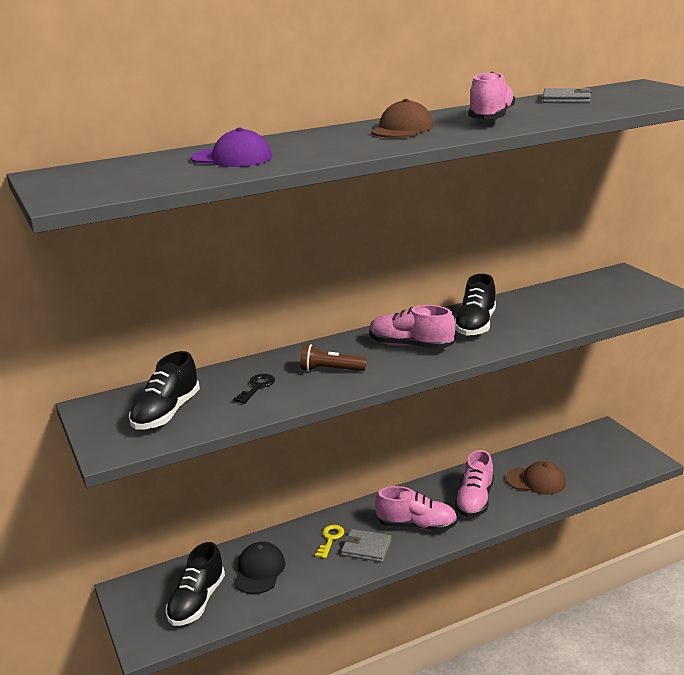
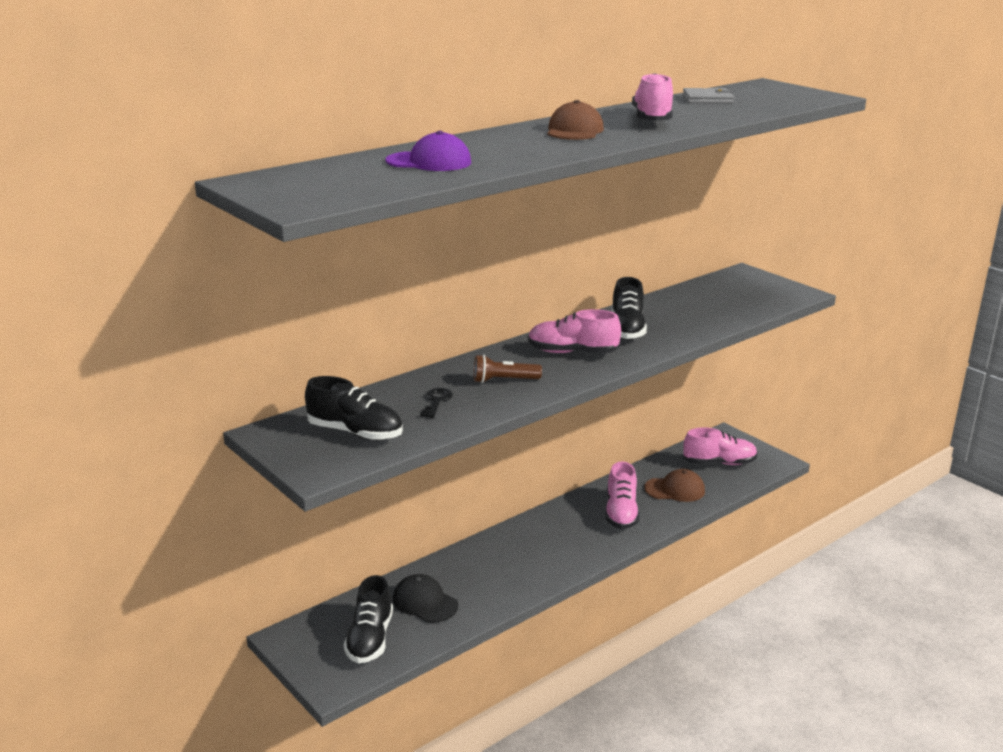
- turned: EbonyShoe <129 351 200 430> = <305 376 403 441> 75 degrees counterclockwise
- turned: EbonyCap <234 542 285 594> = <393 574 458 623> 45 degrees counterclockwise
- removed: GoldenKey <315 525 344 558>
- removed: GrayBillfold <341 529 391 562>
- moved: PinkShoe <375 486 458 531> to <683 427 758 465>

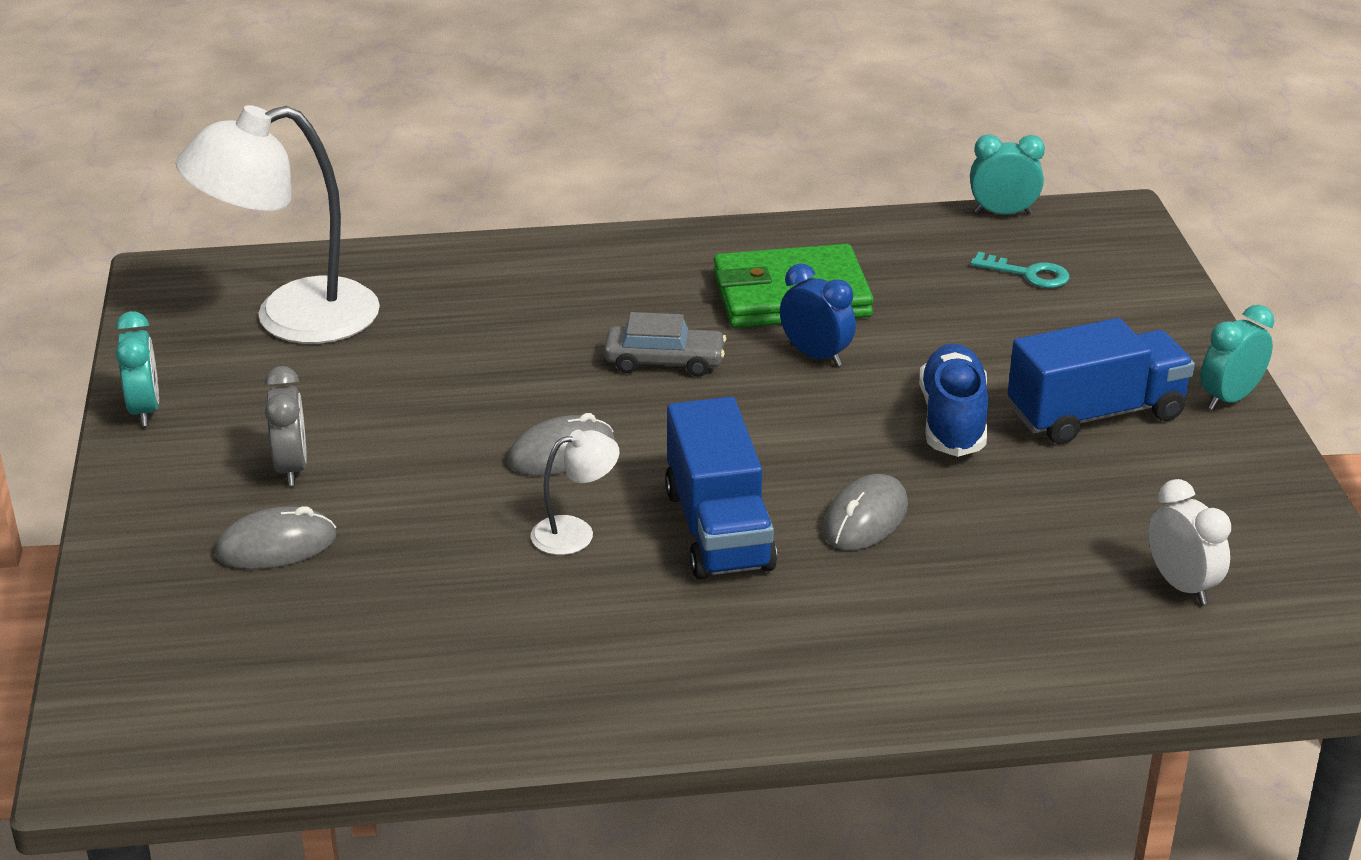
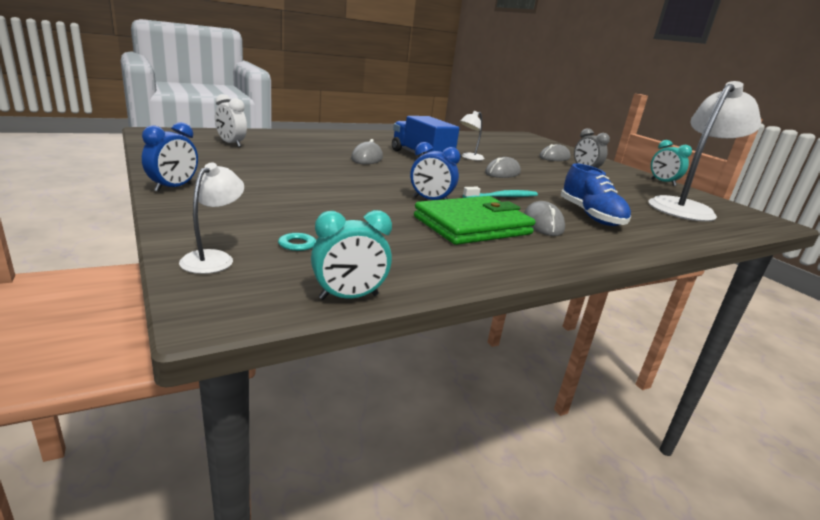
- replaced: GrayAutomobile <604 312 726 376> to TurquoiseDentalBrush <463 187 538 198>
- moved: CobaltShoe <919 344 988 457> to <561 163 631 226>
- removed: CobaltLorry <1008 318 1195 444>
- recoloured: TurquoiseBedsideClock <1200 305 1274 410> to CobaltBedsideClock <142 122 198 192>
- added: SnowWhiteDeskLamp <179 162 244 274>
- added: GrayComputerMouse <524 201 565 236>

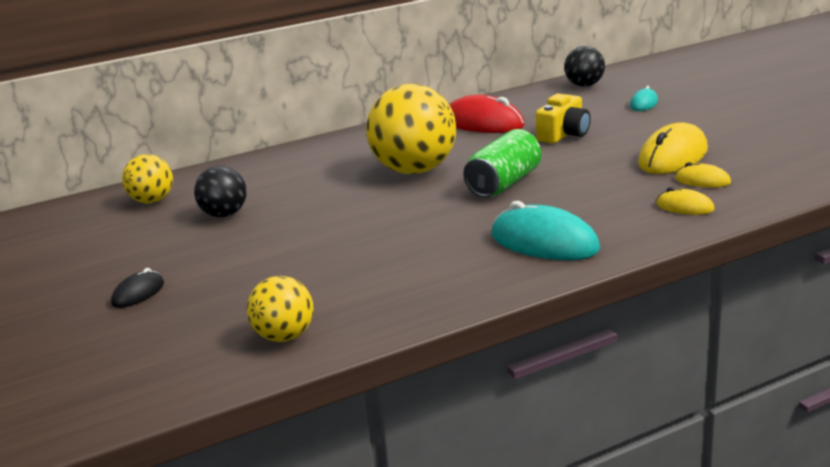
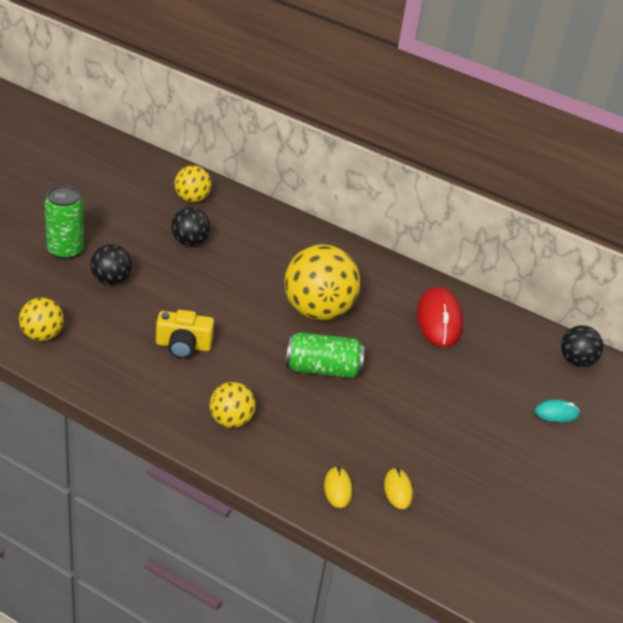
- replaced: EbonyComputerMouse <111 268 164 308> to EmeraldSodaCan <45 185 84 259>
- replaced: TurquoiseComputerMouse <491 201 600 260> to GoldenSphere <209 382 256 428>
- moved: GoldenCompactCamera <536 93 591 144> to <156 310 214 359>
- removed: GoldenComputerMouse <638 122 708 174>
- added: EbonySphere <90 244 132 285>

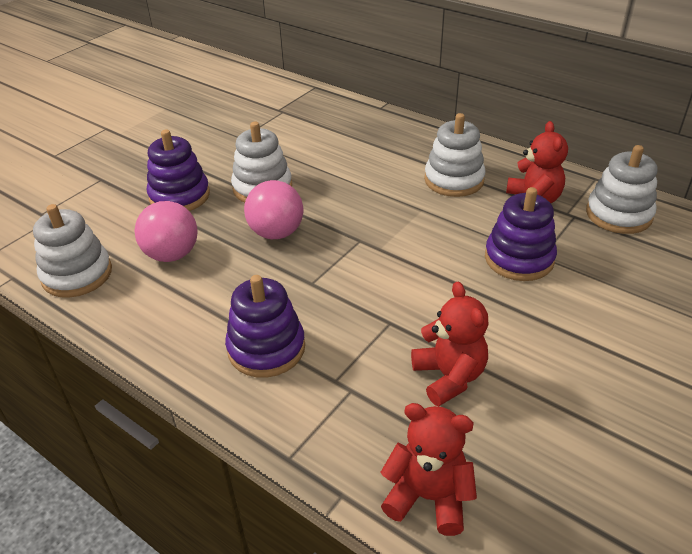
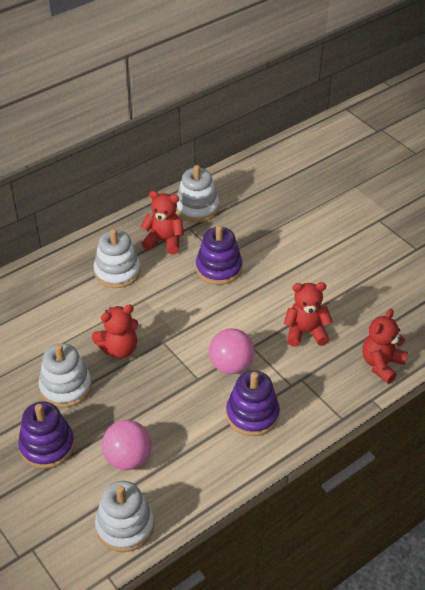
- moved: PinkSphere <244 180 303 239> to <209 328 255 374>
- added: CrimsonTeddy <92 305 138 358>

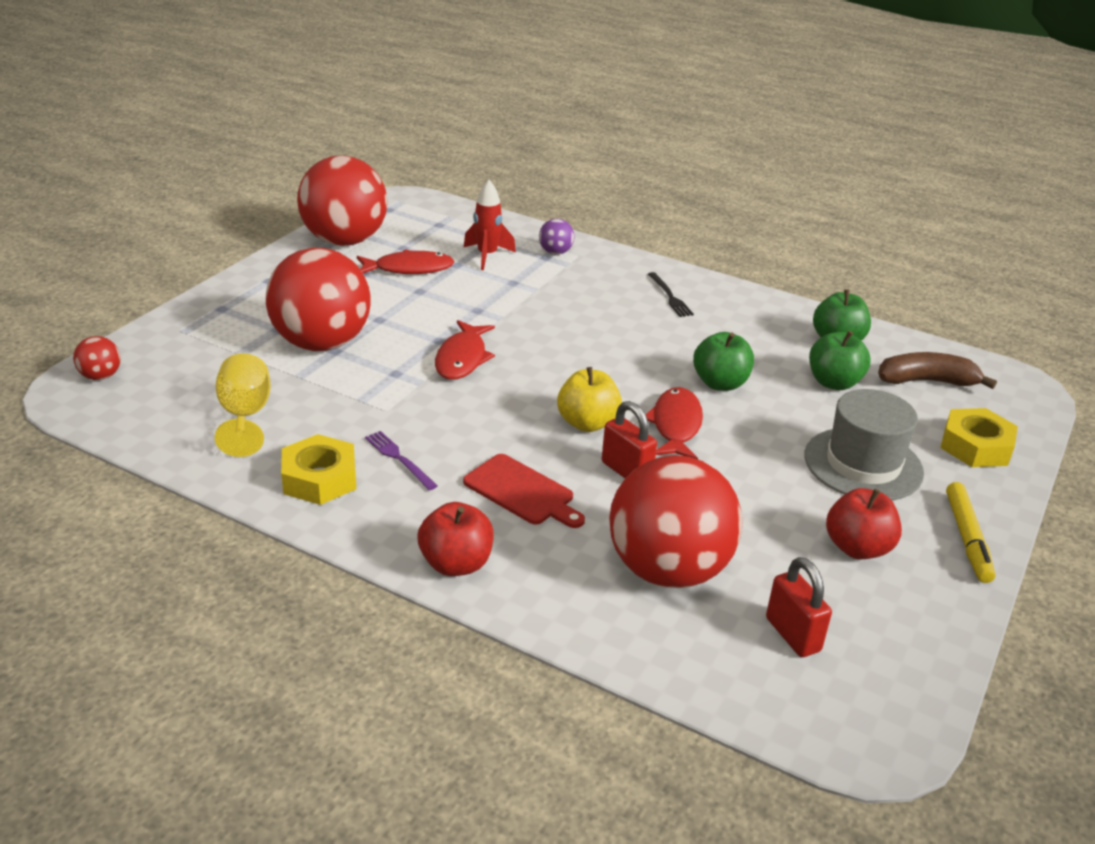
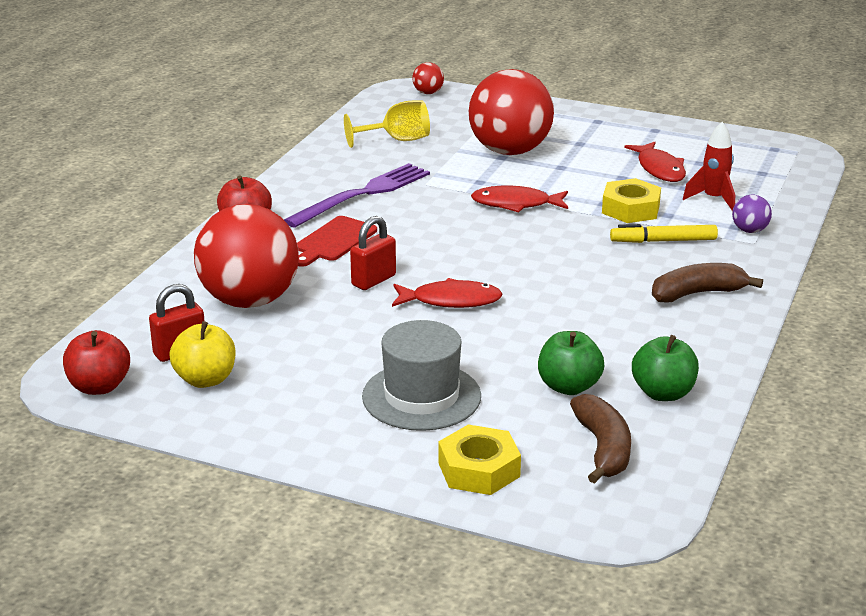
- moved: GoldenHexNut <281 434 356 505> to <602 178 661 223>
- removed: CrimsonSphere <297 156 387 246>
- resized: PurpleFork <365 431 438 490> = <284 163 430 228> x2.10
- moved: GoldenToyApple <557 367 622 432> to <169 321 235 388>
- replaced: EbonyFork <648 272 694 317> to RussetBananaFruit <652 263 763 303>
- removed: EmeraldToyApple <693 332 754 391>
- moved: CrimsonToyApple <826 488 902 559> to <63 330 130 395>
- moved: GoldenFeltPen <946 482 996 583> to <610 224 718 243>

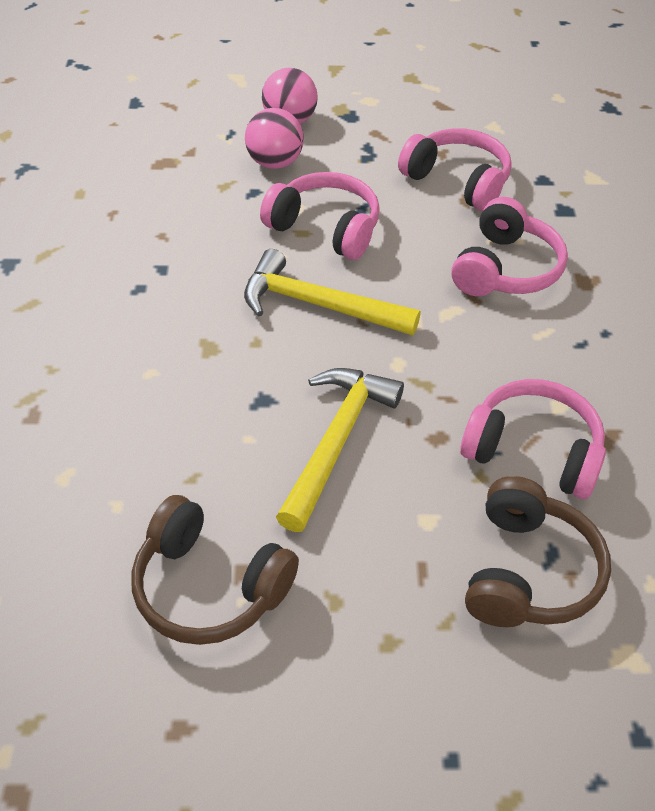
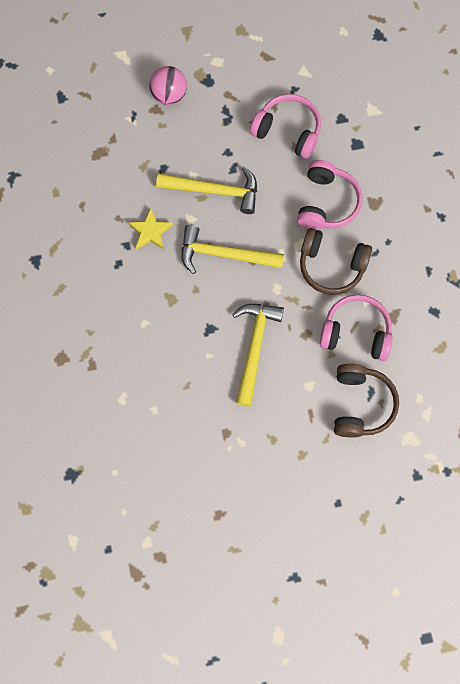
- moved: RussetHeadphones <132 495 299 645> to <300 228 372 295>
- removed: PinkSphere <245 108 304 169>
- replaced: PinkHeadphones <260 172 380 260> to GoldenClawHammer <156 167 257 214>
- added: GoldenStarShape <128 208 173 250>

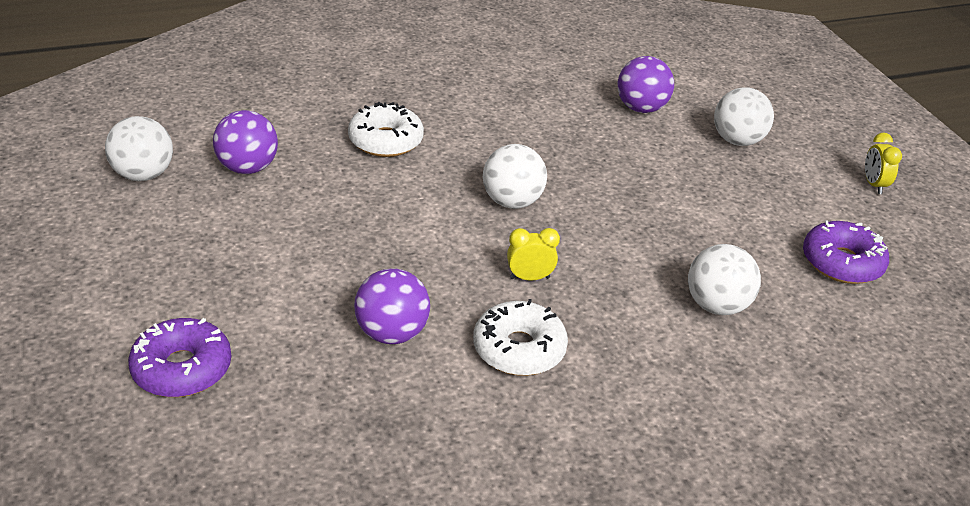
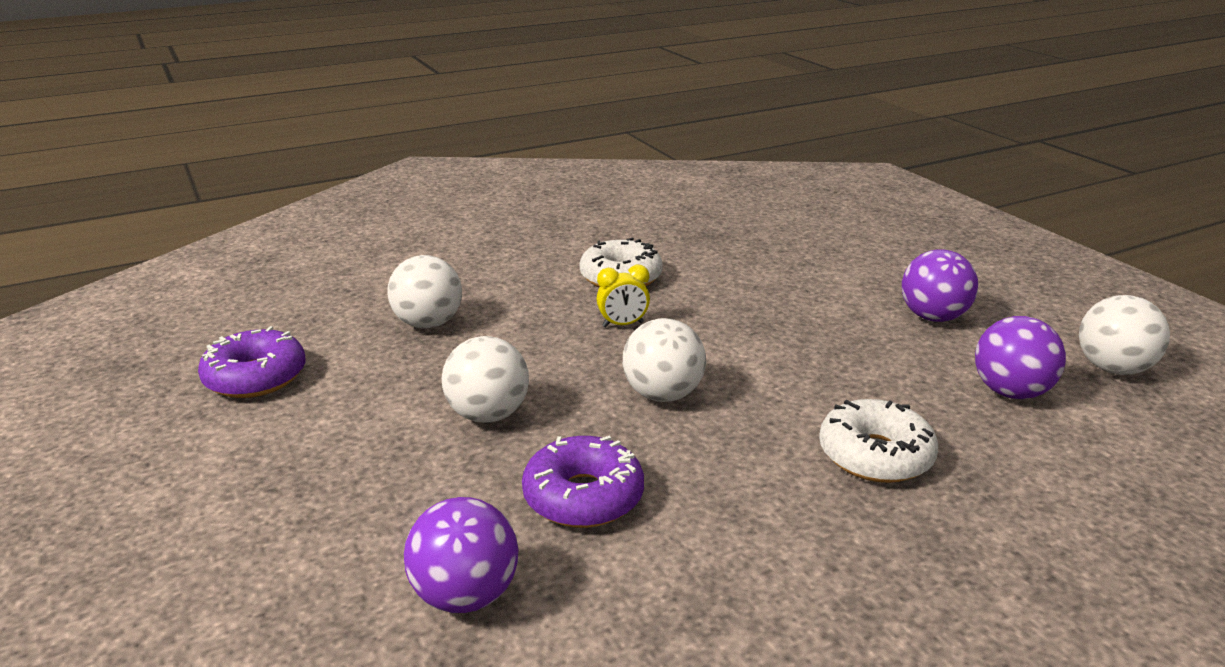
- moved: PurpleDoughnut <128 318 231 397> to <522 435 644 528>
- moved: PurpleSphere <354 268 430 344> to <902 249 978 322>
- moved: SnowWhiteSphere <714 87 774 146> to <442 336 529 423>
- removed: GoldenBedsideClock <865 132 902 194>

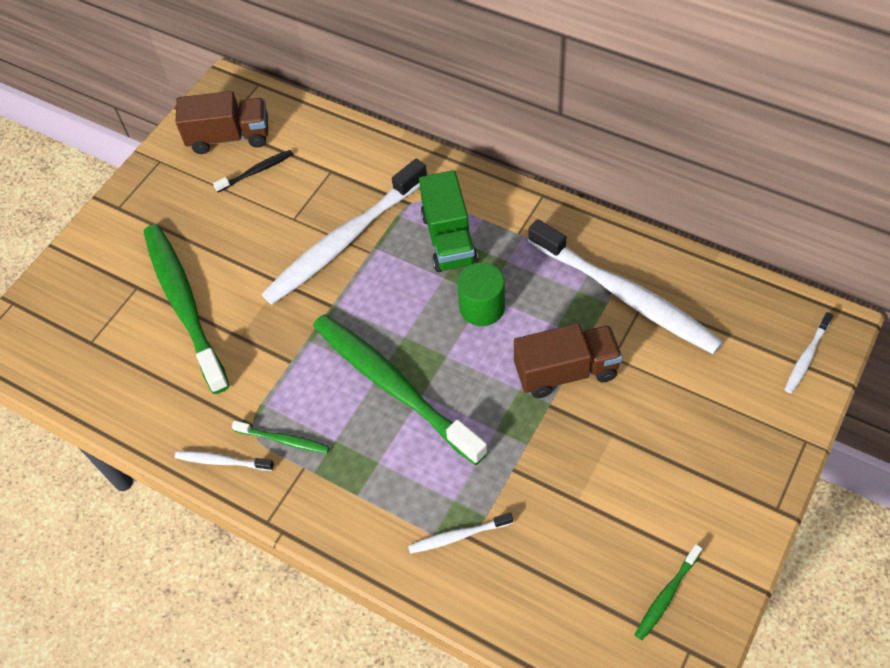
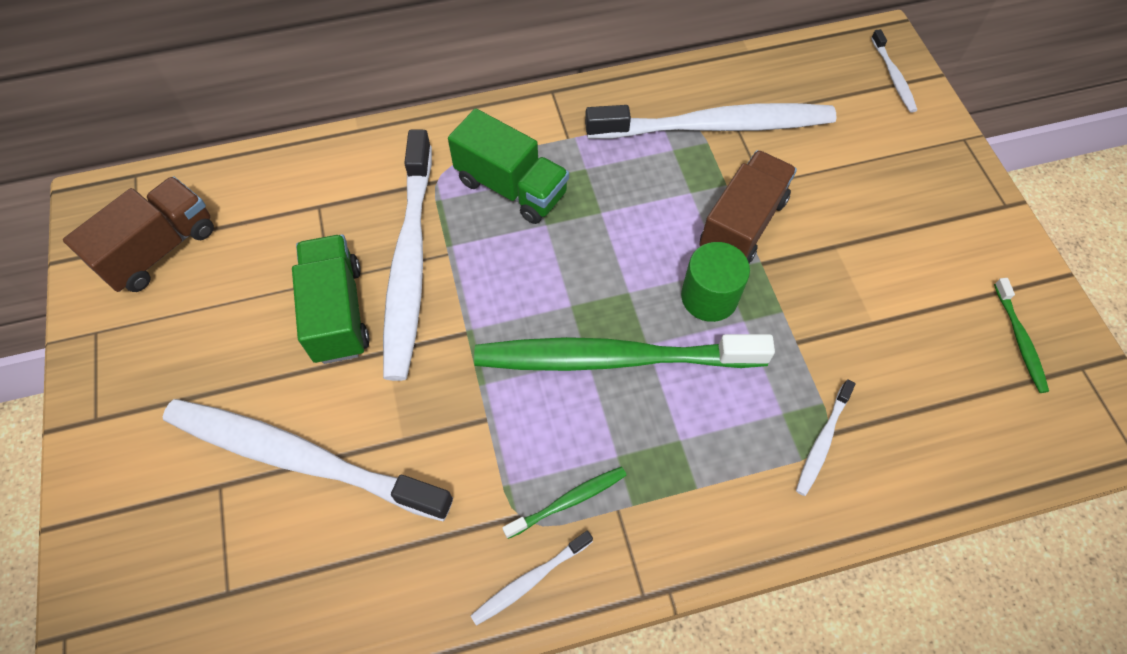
- recoloured: EmeraldDentalBrush <143 224 230 394> to SnowWhiteDentalBrush <163 399 453 521>
- removed: EbonyDentalBrush <213 150 293 192>
- moved: EmeraldCylinderShape <457 263 505 326> to <681 242 750 322>
- added: EmeraldLorry <292 234 370 364>

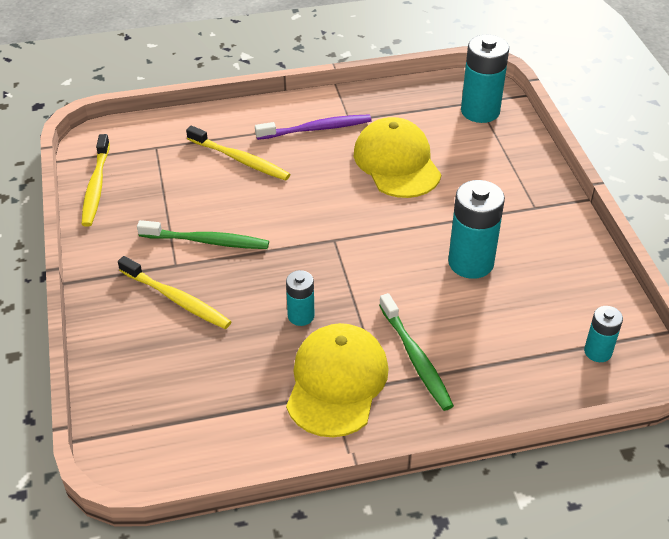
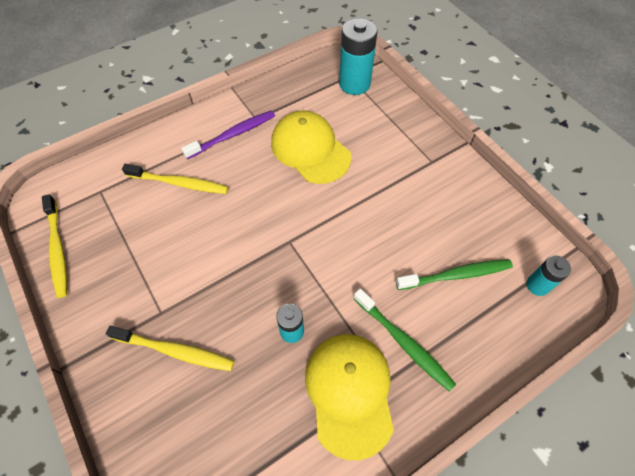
- moved: EmeraldDentalBrush <137 220 269 249> to <396 259 513 290>
- removed: TurquoiseAaBattery <448 180 505 279>

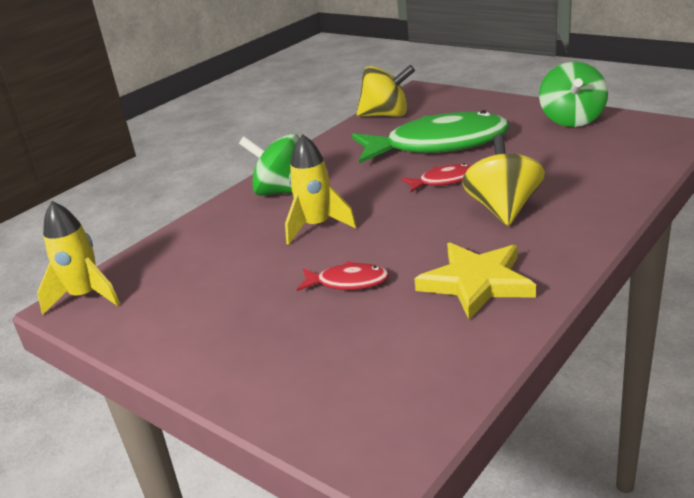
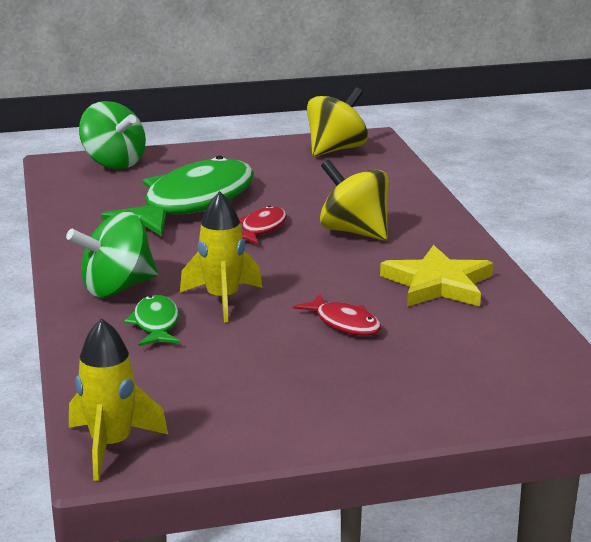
- turned: CrimsonFish <297 261 389 291> = <293 294 381 336> 90 degrees clockwise
- moved: GoldenToyTop <356 65 415 117> to <307 88 368 156>
- moved: EmeraldToyTop <539 62 608 127> to <79 101 146 169>
- added: EmeraldFish <124 295 180 346>

